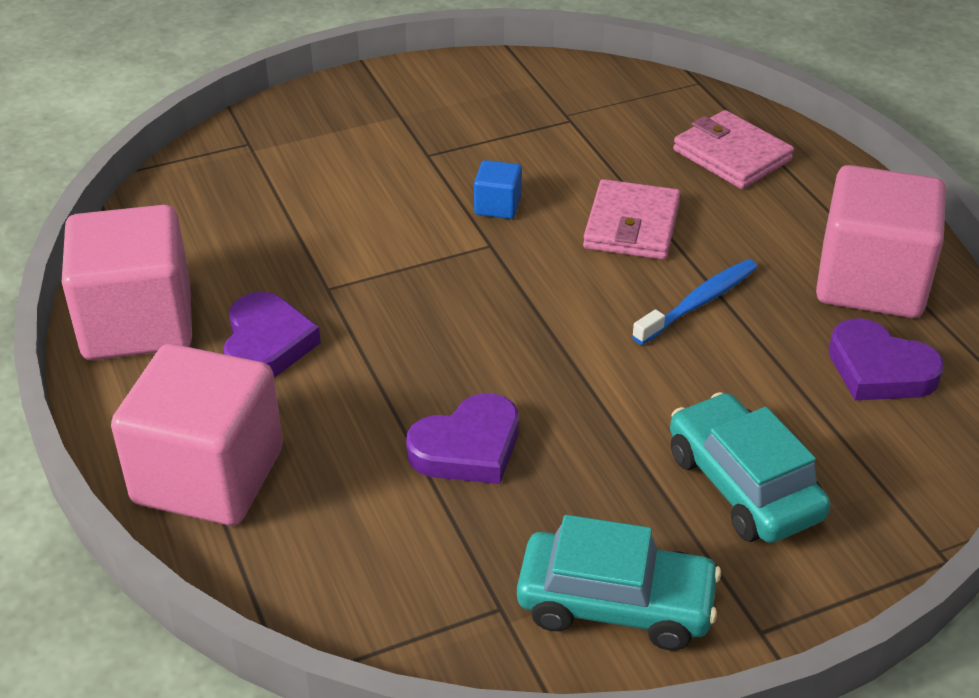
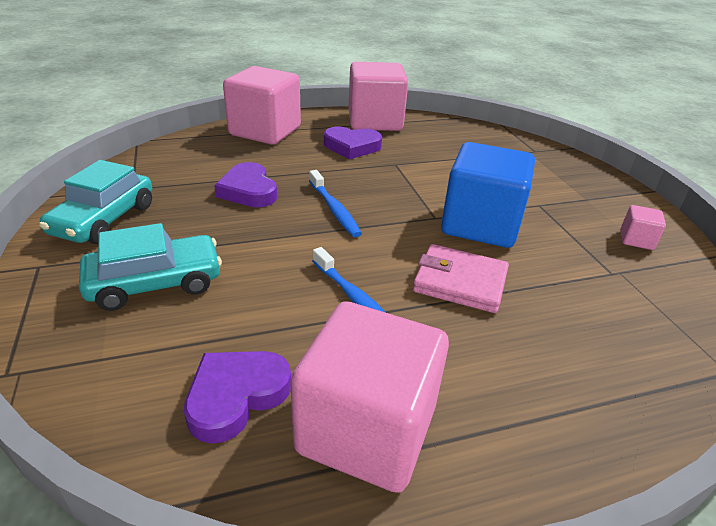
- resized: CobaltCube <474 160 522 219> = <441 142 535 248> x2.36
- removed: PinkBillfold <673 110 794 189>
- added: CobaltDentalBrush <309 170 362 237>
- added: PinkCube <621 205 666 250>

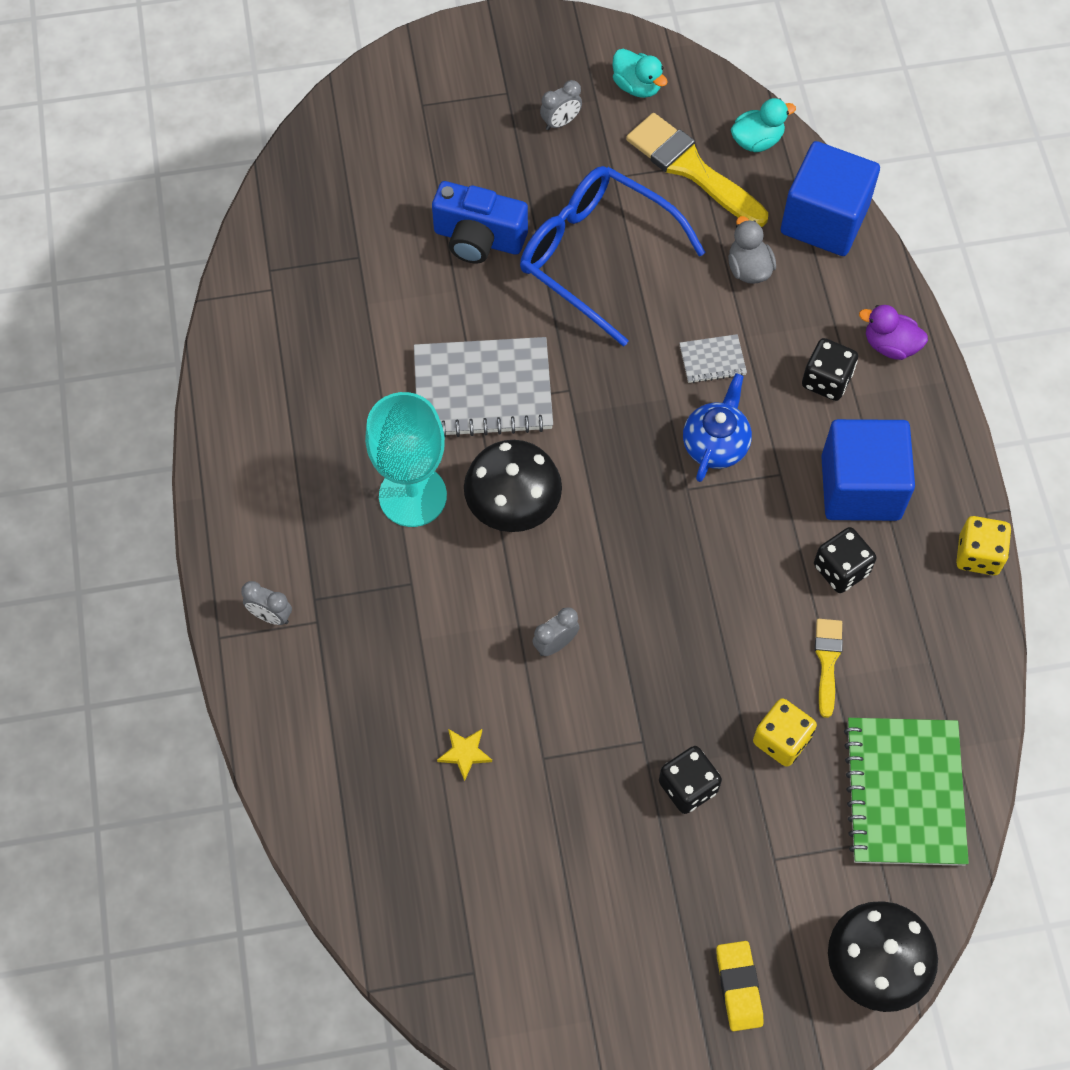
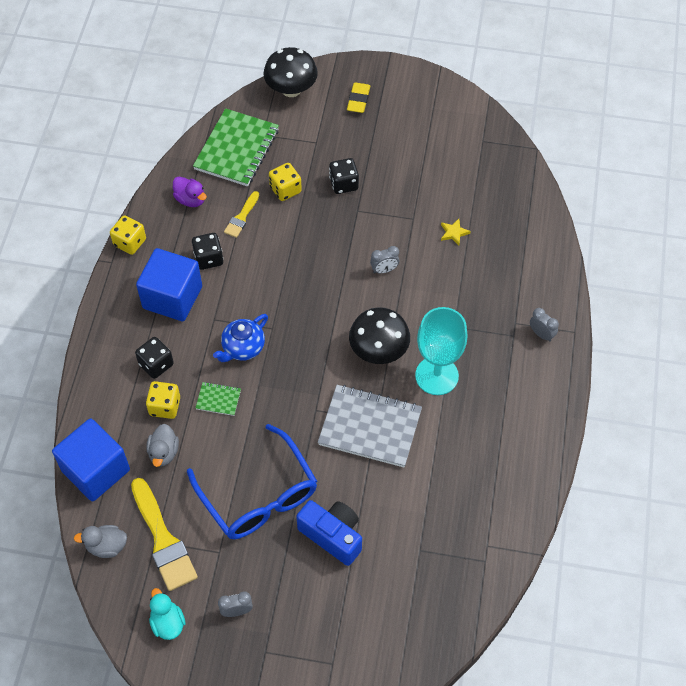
- recoloured: GrayNotebook <680 334 747 383> to EmeraldNotebook <196 382 241 416>
- recoloured: TurquoiseDuck <731 98 796 152> to GrayDuck <74 525 127 558>
- moved: PurpleDuck <859 305 928 360> to <173 177 207 207>
- added: GoldenDie <146 381 180 419>

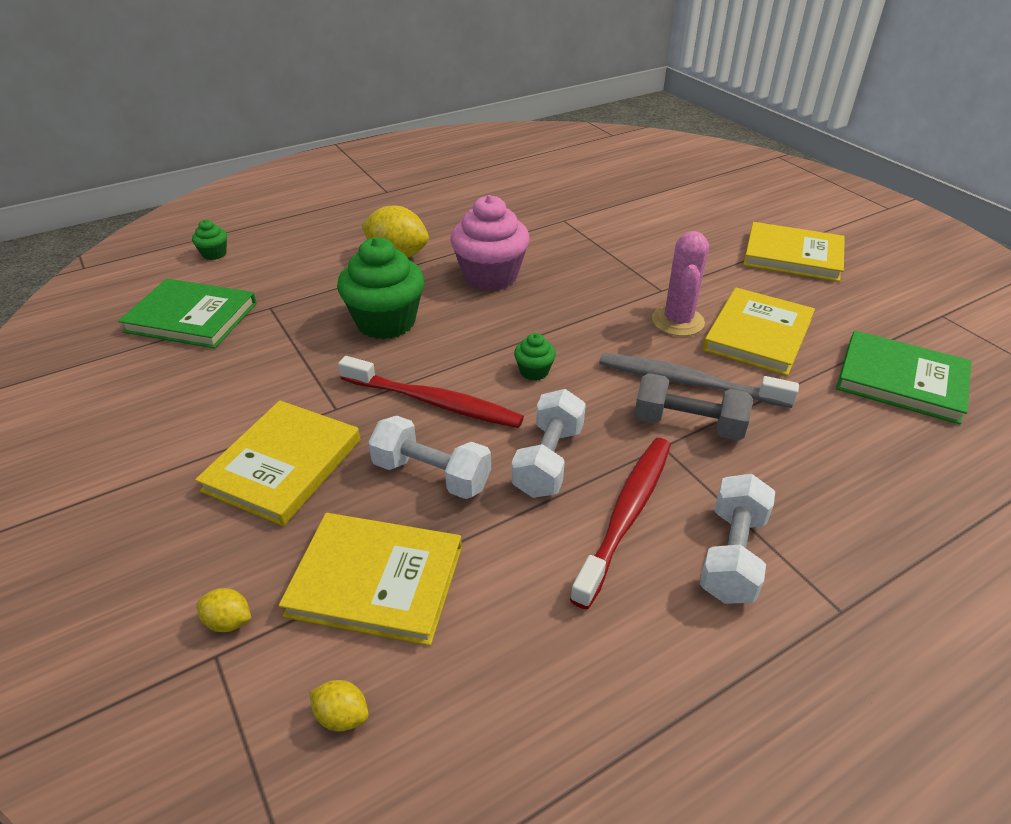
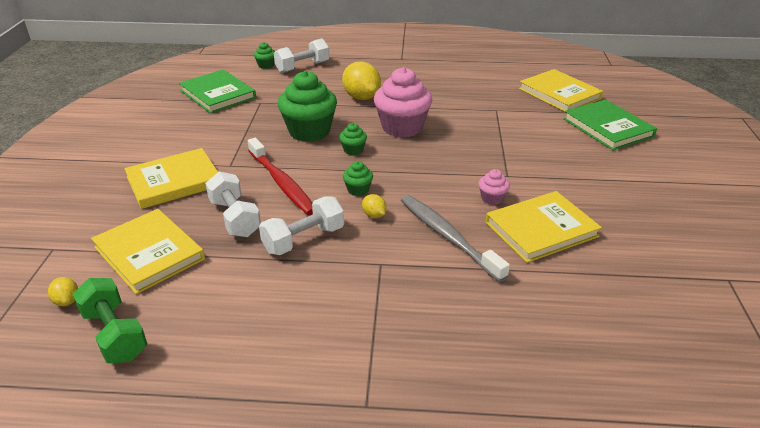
- moved: GoldenLemon <197 588 251 632> to <362 194 387 218>
- removed: CrimsonDentalBrush <570 438 671 609>
- removed: GrayDumbbell <634 373 753 441>
- replaced: PinkPricklyPlant <652 231 709 336> to PinkCupcake <478 169 510 205>
- moved: SnowWhiteDumbbell <700 474 775 604> to <274 38 330 73>
- moved: GoldenBook <743 222 845 282> to <519 69 603 112>
- moved: EmeraldBook <836 330 972 425> to <564 99 657 150>
- added: EmeraldDumbbell <72 278 147 363>
- added: EmeraldCupcake <339 123 367 155>

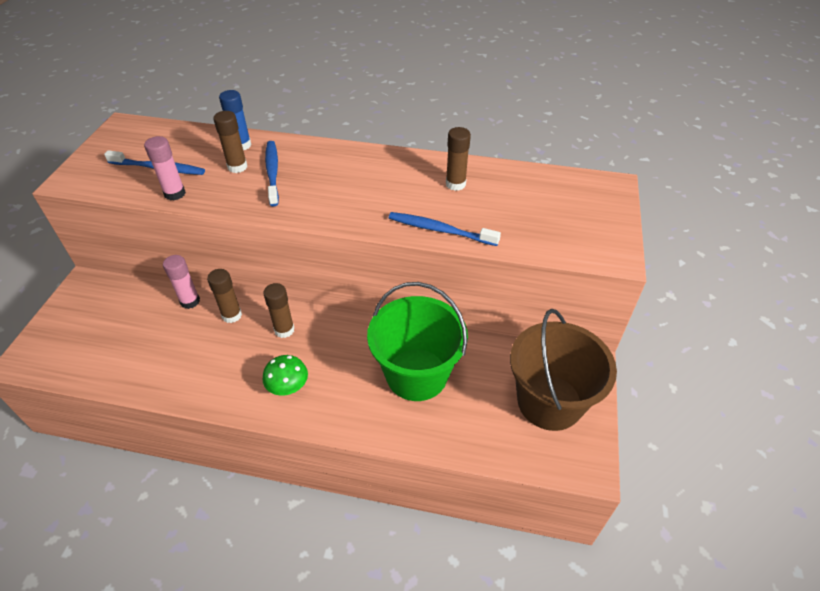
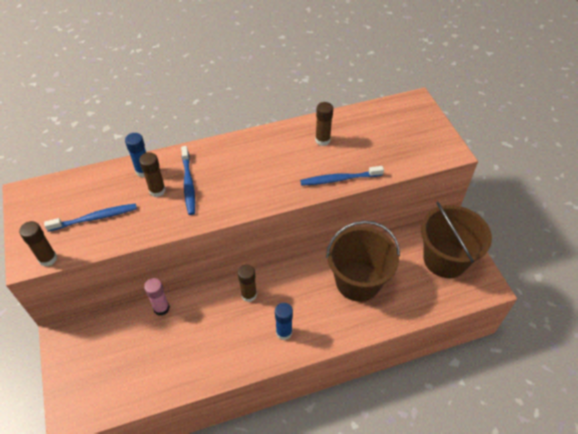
- removed: PinkGlue <144 136 186 201>
- moved: RussetGlue <207 269 242 323> to <19 221 57 267>
- replaced: EmeraldFungus <263 355 308 396> to CobaltGlue <275 303 293 340>
- turned: CobaltDentalBrush <265 141 279 206> = <181 146 195 215> 150 degrees counterclockwise
- recoloured: EmeraldPail <367 282 468 401> to RussetPail <326 221 400 302>

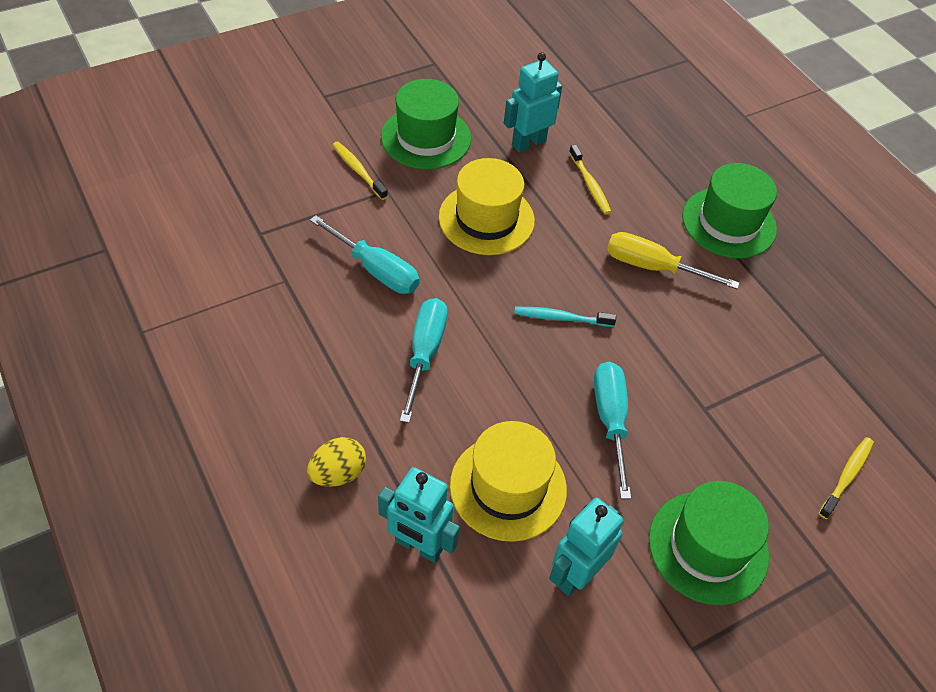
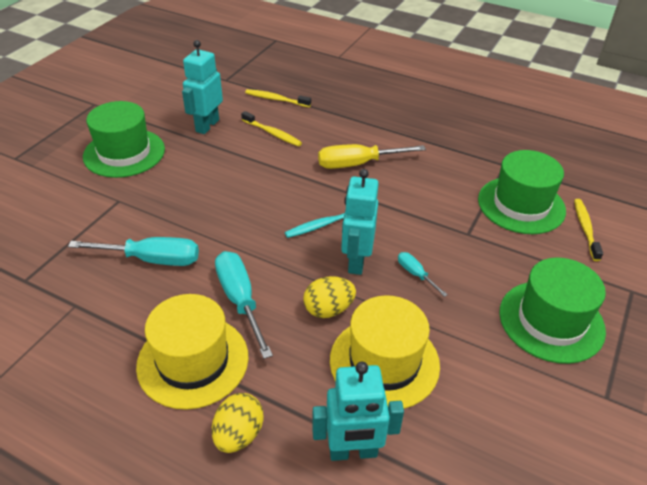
- moved: GoldenDentalBrush <332 141 388 200> to <245 89 311 107>
- moved: GoldenHat <439 158 535 255> to <136 294 249 410>
- moved: TurquoiseToyRobot <549 498 623 596> to <341 169 379 275>
- resized: TurquoiseScrewdriver <594 362 631 499> = <398 252 448 297> x0.51
- moved: EmeraldHat <682 163 777 259> to <478 150 566 234>
- added: GoldenToyEgg <303 276 356 318>

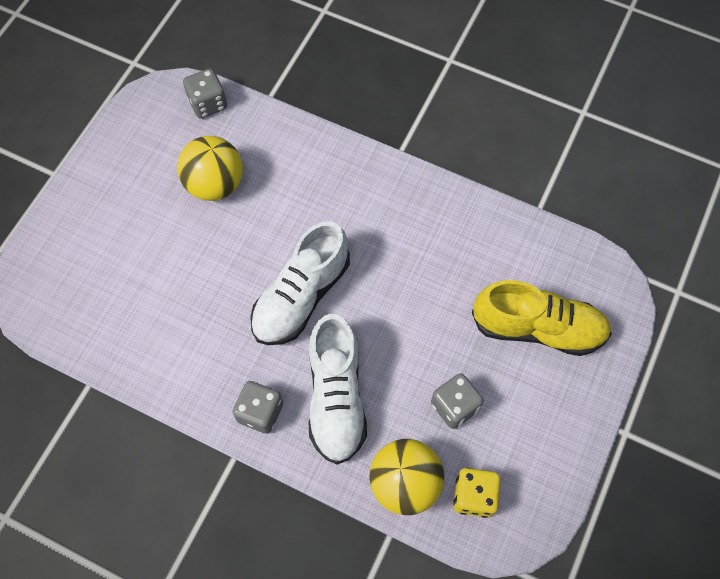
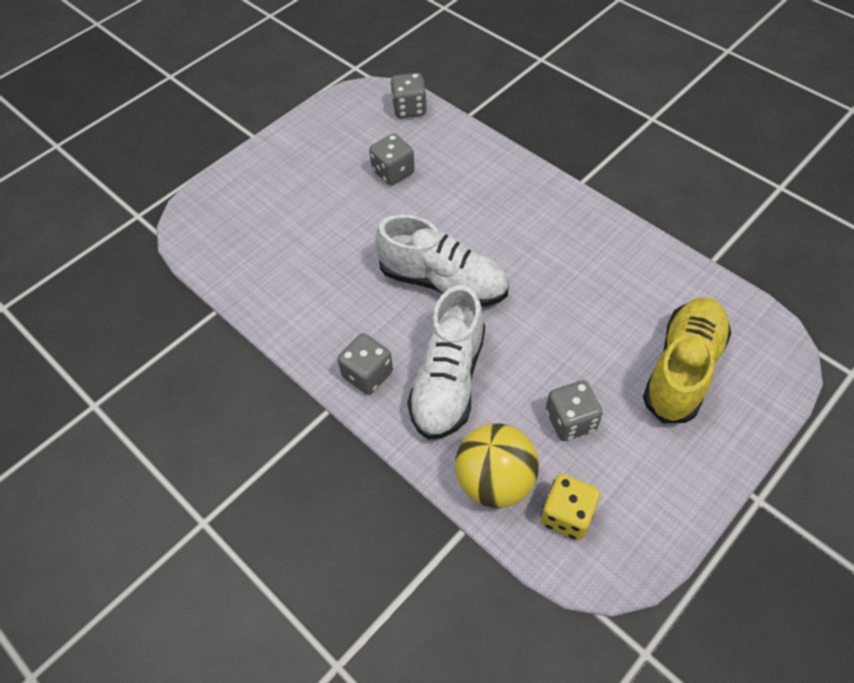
- replaced: GoldenSphere <177 136 243 201> to GrayDie <369 134 415 185>
- turned: SnowWhiteShoe <250 221 350 345> = <375 215 509 307> 120 degrees counterclockwise
- turned: GoldenShoe <472 280 612 356> = <643 297 732 423> 90 degrees counterclockwise

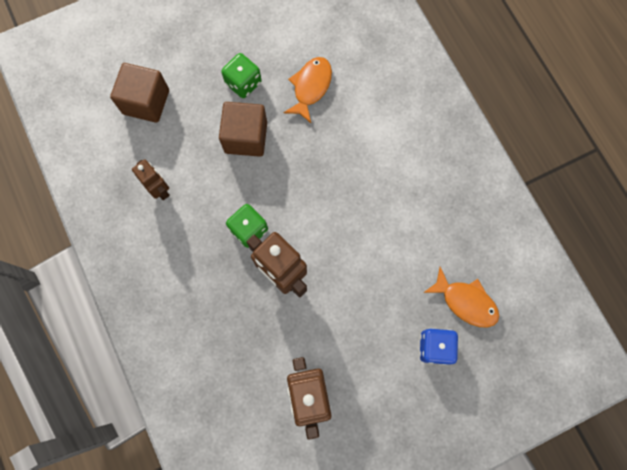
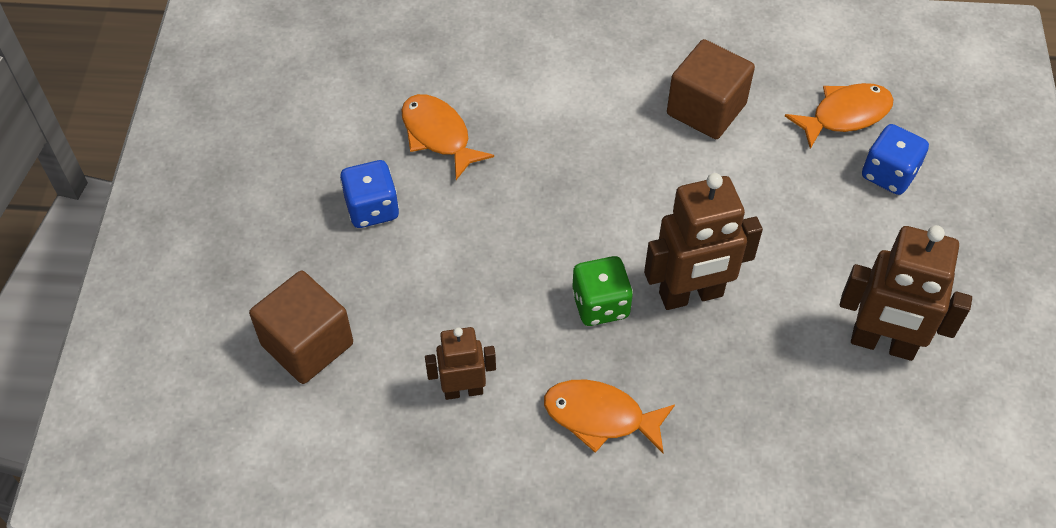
- moved: RussetCube <219 102 267 157> to <667 39 755 139>
- recoloured: EmeraldDie <221 53 261 98> to CobaltDie <340 160 399 228>
- added: BrightOrangeFish <544 380 675 453>

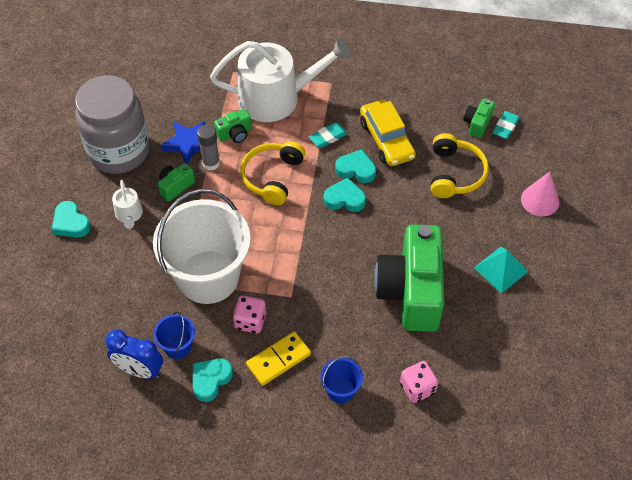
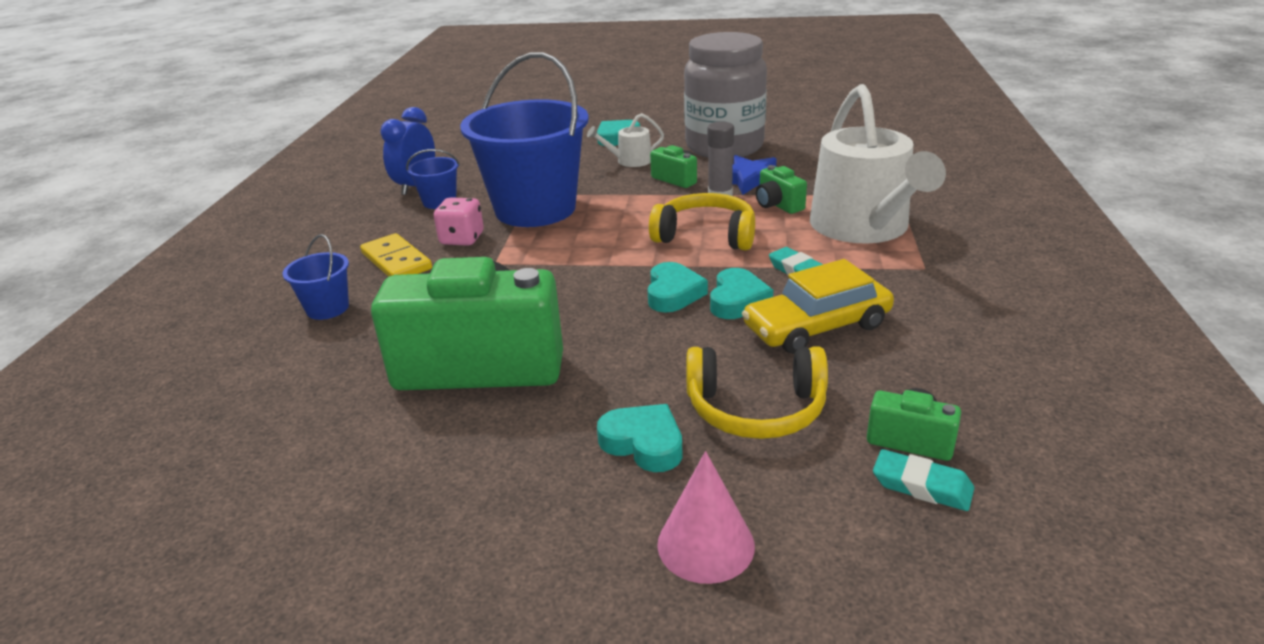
- recoloured: SnowWhitePail <153 189 251 304> to CobaltPail <460 52 589 227>
- moved: TurquoiseHeartShape <193 358 233 402> to <597 404 683 472>
- removed: PinkDie <400 361 438 403>
- removed: TurquoiseSolidPyramid <474 247 529 294>

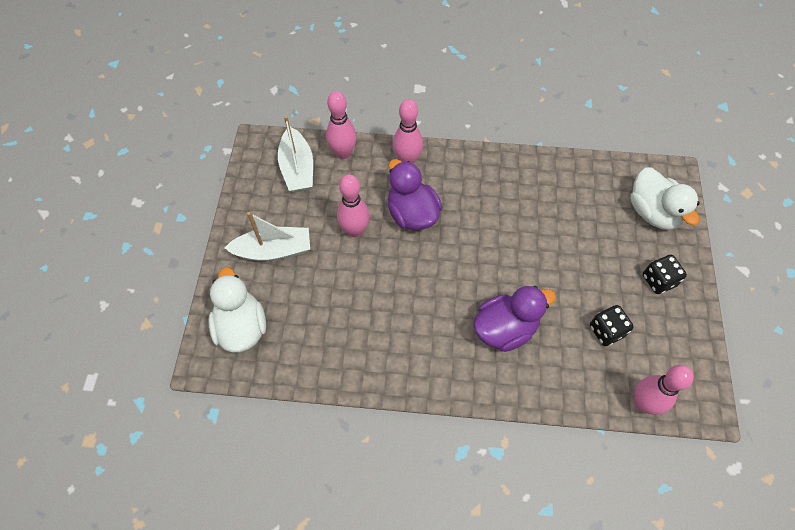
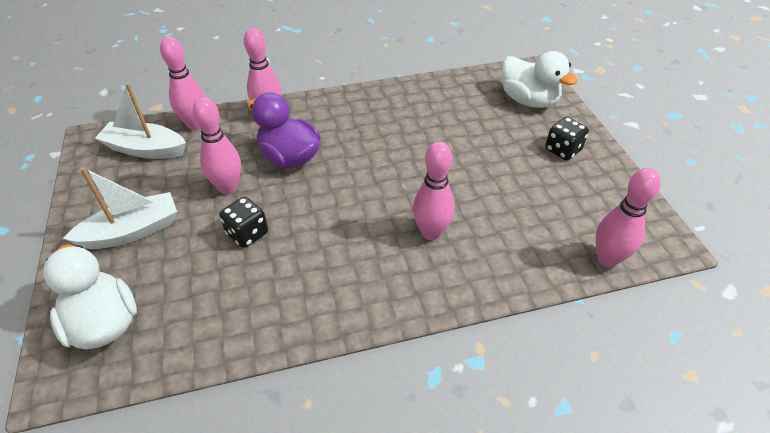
- turned: SnowWhiteSailboat <278 116 313 192> = <95 83 186 159> 135 degrees clockwise
- replaced: PurpleDuck <473 286 556 352> to PinkSkittle <413 141 455 240>
- moved: EbonyDie <590 305 634 346> to <219 197 268 248>

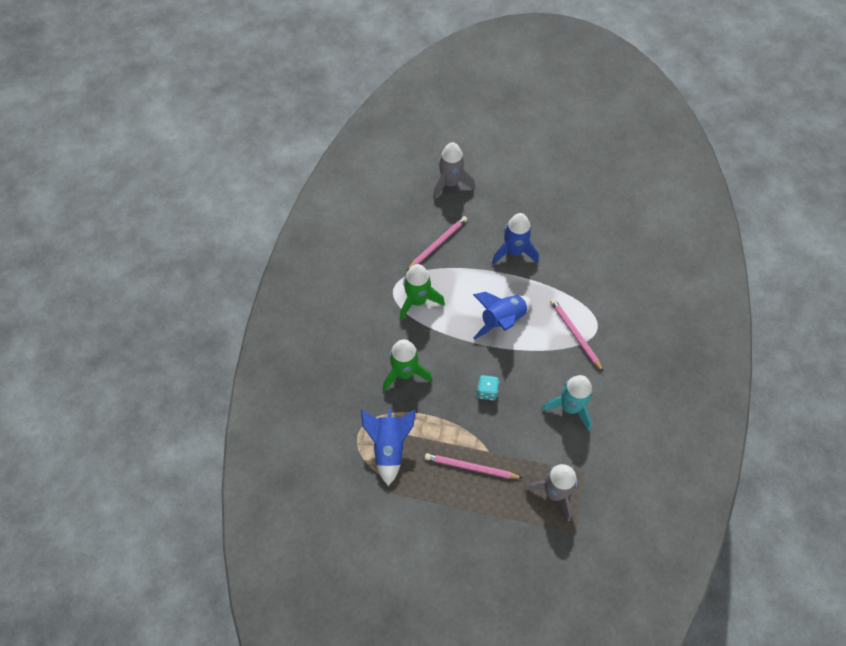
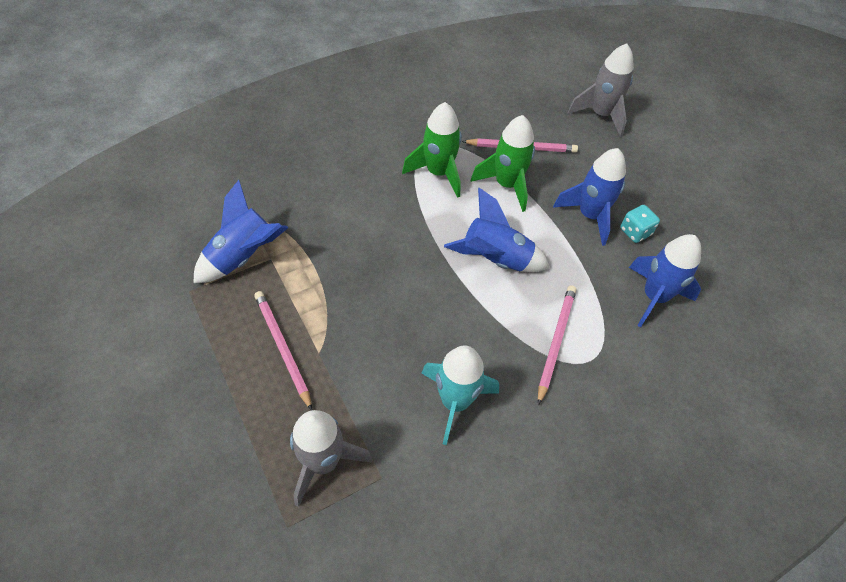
- moved: EmeraldSpaceship <383 339 432 392> to <470 115 535 212>
- moved: TurquoiseDie <477 375 499 400> to <620 205 660 243>
- added: CobaltSpaceship <629 234 701 327>

